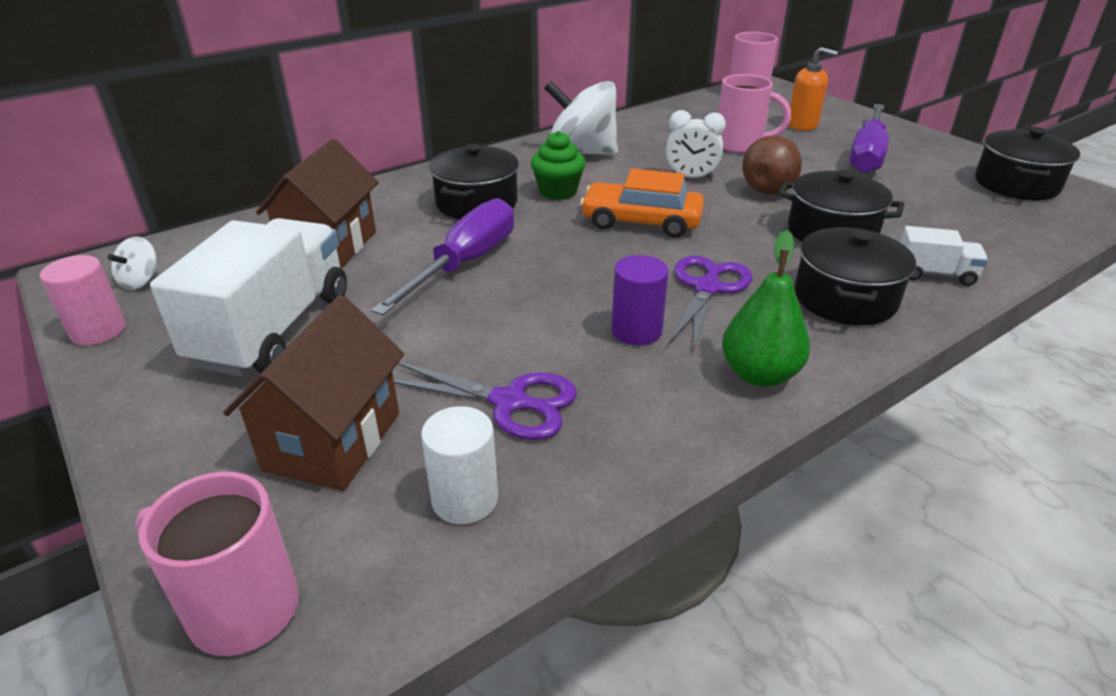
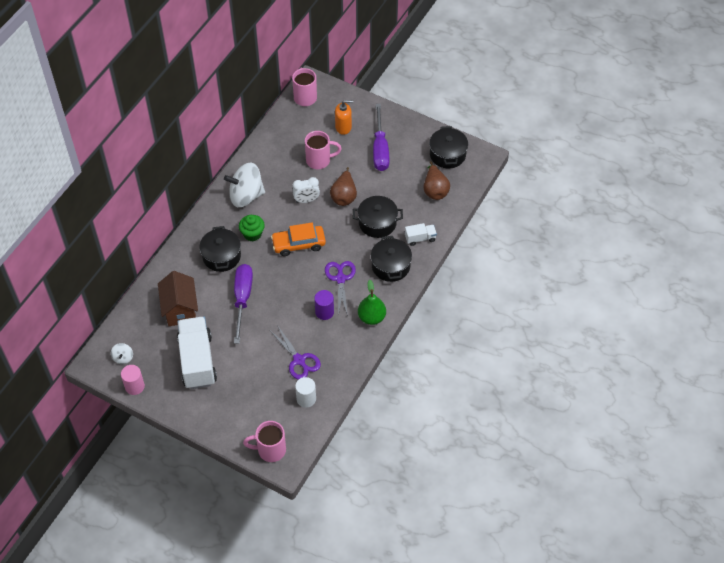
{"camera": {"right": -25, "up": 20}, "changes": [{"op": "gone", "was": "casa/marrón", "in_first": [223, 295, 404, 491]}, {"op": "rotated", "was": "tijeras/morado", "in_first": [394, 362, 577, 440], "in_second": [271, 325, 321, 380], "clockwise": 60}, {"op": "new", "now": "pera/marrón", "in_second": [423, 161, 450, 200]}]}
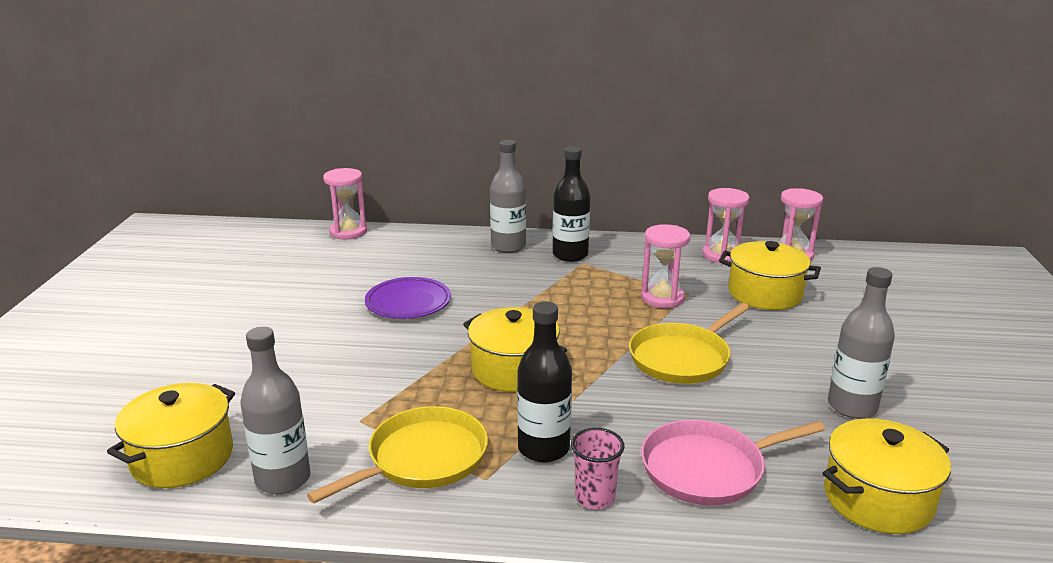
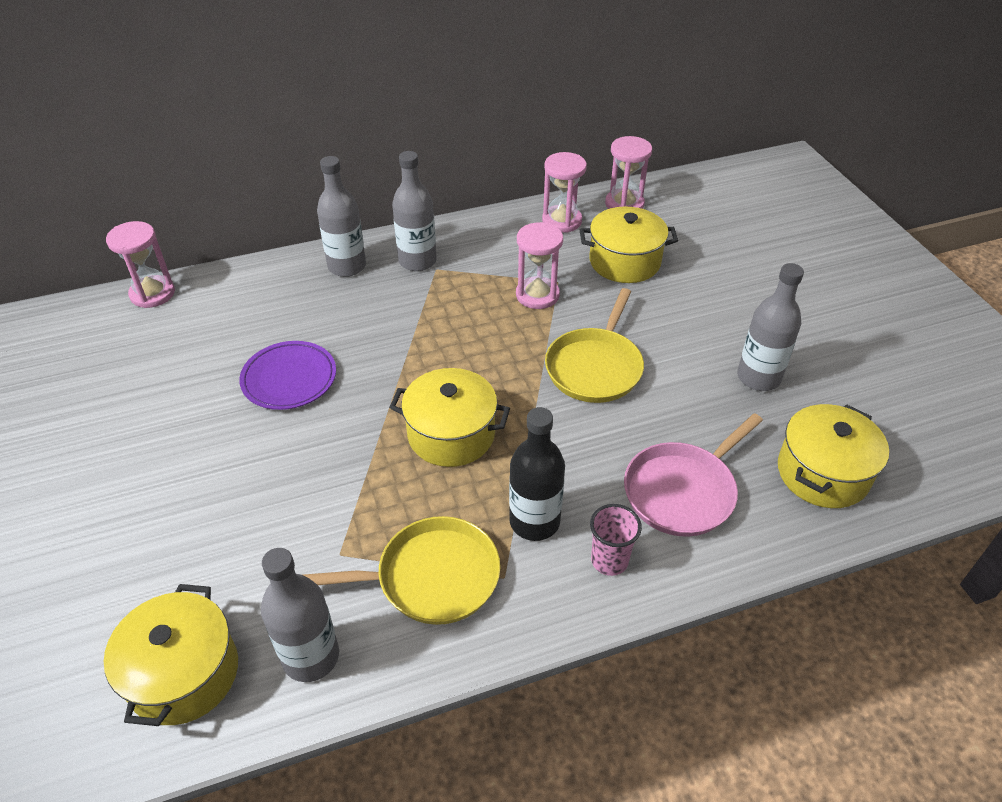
{"camera": {"right": -25, "up": 20}, "changes": [{"op": "repainted", "was": "botella/negro", "now": "botella/gris", "in_first": [553, 146, 590, 262], "in_second": [392, 151, 437, 271]}, {"op": "rotated", "was": "sartén/amarillo", "in_first": [307, 406, 488, 503], "in_second": [303, 516, 500, 625], "clockwise": 60}]}
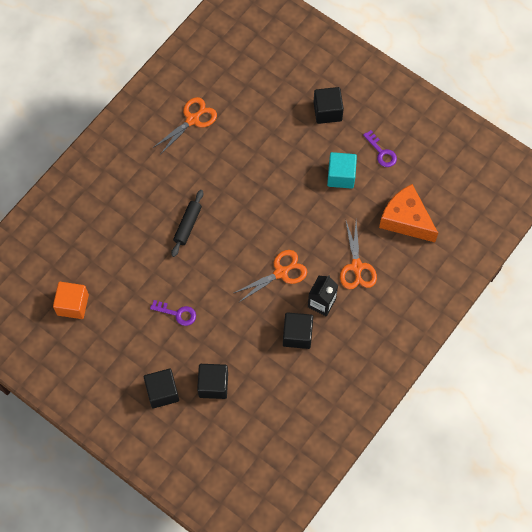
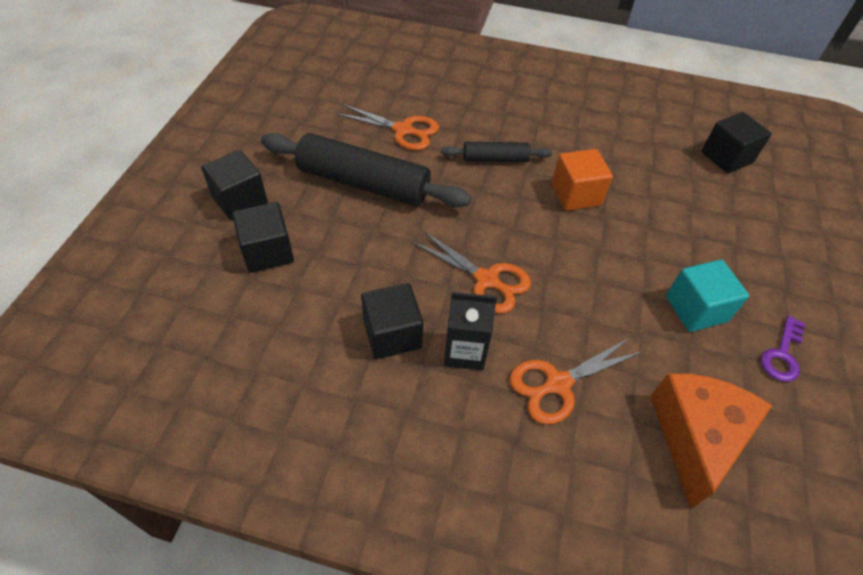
{"camera": {"right": 65, "up": -15}, "changes": [{"op": "shifted", "was": "cubo/negro", "in_first": [313, 87, 344, 124], "in_second": [701, 112, 772, 174]}, {"op": "shifted", "was": "tijeras/naranja", "in_first": [153, 97, 217, 155], "in_second": [336, 104, 439, 150]}, {"op": "shifted", "was": "cubo/naranja", "in_first": [53, 282, 89, 319], "in_second": [552, 149, 613, 211]}, {"op": "swapped", "was": "llave/morado", "now": "rodillo/negro", "in_first": [150, 300, 196, 326], "in_second": [261, 133, 471, 208]}]}
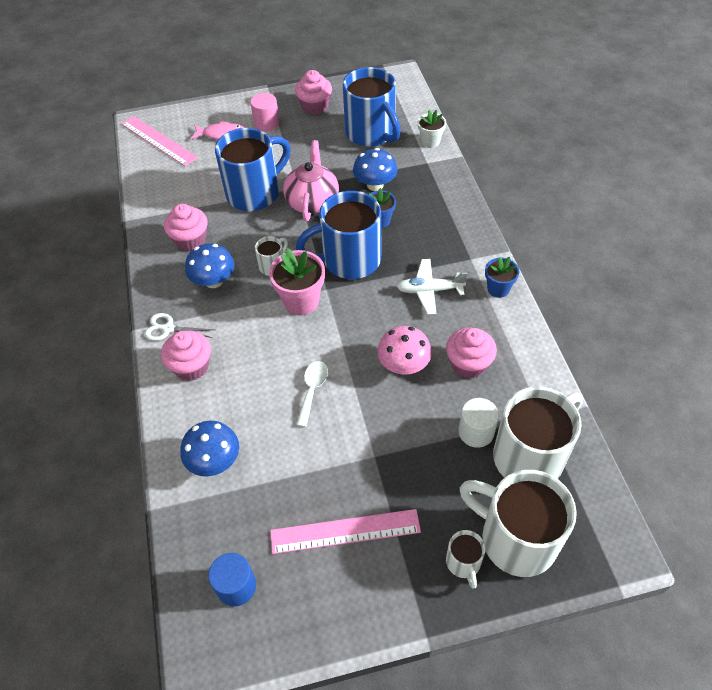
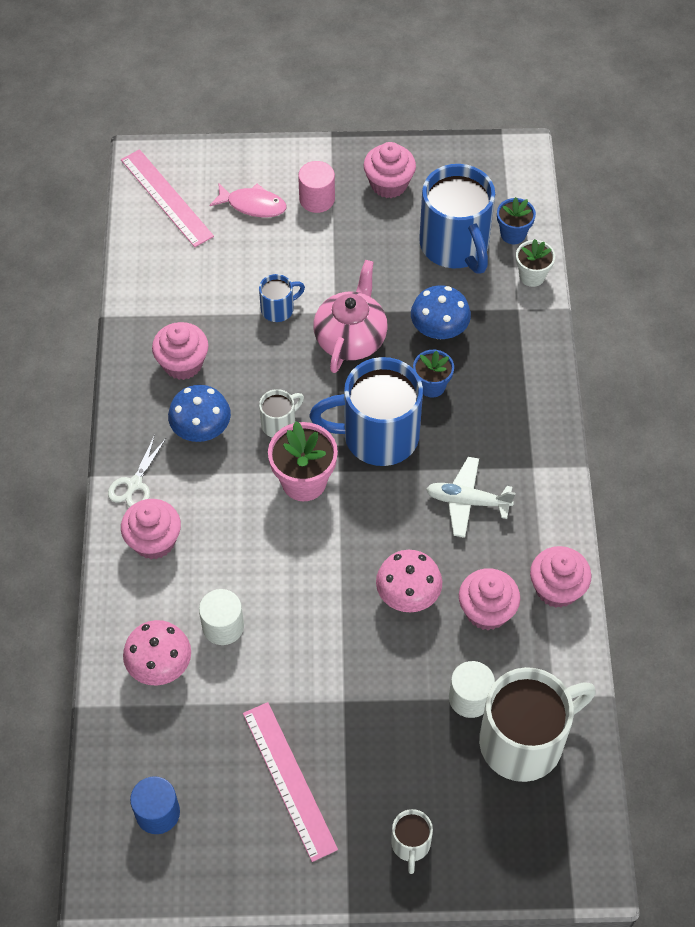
{"camera": {"right": 10, "up": 5}, "changes": [{"op": "scaled", "was": "taza/azul", "in_first": [215, 128, 291, 211], "in_second": [259, 274, 305, 322], "ratio": 0.46}, {"op": "shifted", "was": "maceta/azul", "in_first": [485, 257, 520, 298], "in_second": [497, 197, 536, 244]}, {"op": "rotated", "was": "tijeras/blanco", "in_first": [145, 313, 214, 341], "in_second": [108, 435, 166, 507], "clockwise": -90}, {"op": "gone", "was": "cuchara/blanco", "in_first": [296, 361, 328, 427]}, {"op": "repainted", "was": "seta/azul", "now": "seta/rosa", "in_first": [180, 421, 239, 477], "in_second": [123, 620, 191, 686]}, {"op": "gone", "was": "taza/blanco", "in_first": [459, 470, 577, 577]}, {"op": "rotated", "was": "regla/rosa", "in_first": [270, 509, 421, 554], "in_second": [243, 702, 338, 862], "clockwise": 60}, {"op": "new", "now": "magdalena/rosa", "in_second": [530, 546, 592, 608]}, {"op": "new", "now": "cilindro/blanco", "in_second": [199, 589, 244, 645]}]}
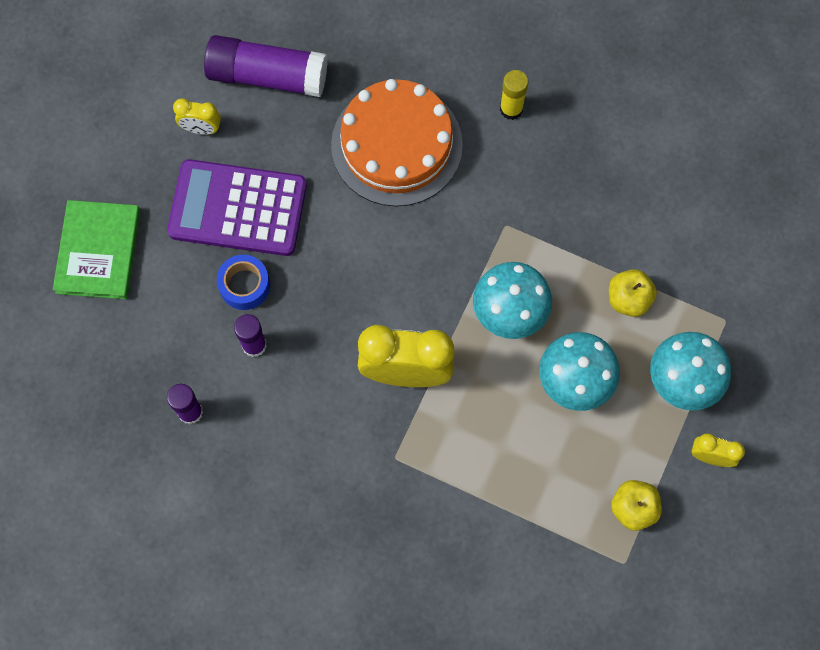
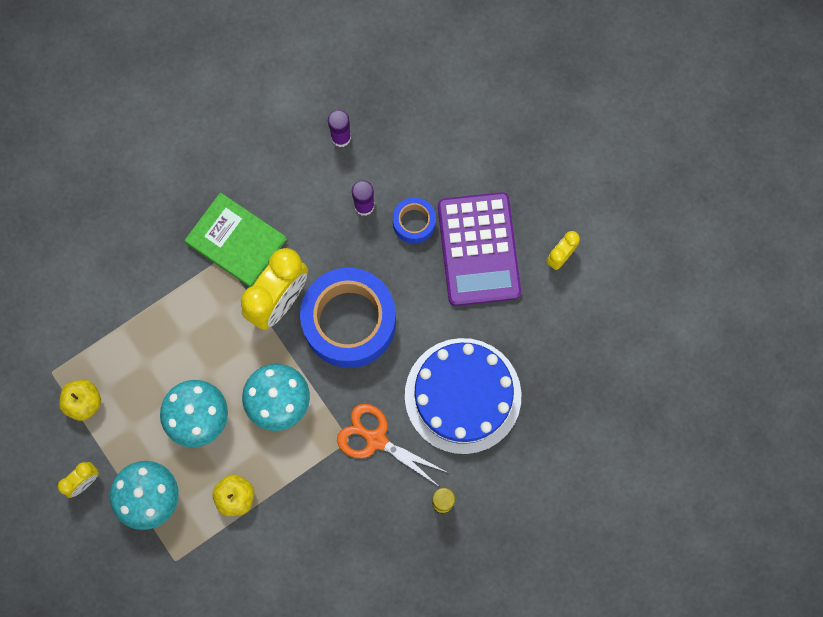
{"camera": {"right": 120, "up": 5}, "changes": [{"op": "gone", "was": "barra de pegamento/morado", "in_first": [204, 35, 328, 97]}, {"op": "repainted", "was": "tarta/naranja", "now": "tarta/azul", "in_first": [331, 79, 463, 207], "in_second": [405, 338, 521, 454]}, {"op": "rotated", "was": "calculadora/morado", "in_first": [167, 159, 307, 256], "in_second": [438, 192, 521, 306], "clockwise": 135}, {"op": "shifted", "was": "libro/verde", "in_first": [53, 200, 140, 299], "in_second": [185, 192, 287, 287]}, {"op": "new", "now": "cinta adhesiva/azul", "in_second": [300, 268, 396, 368]}, {"op": "new", "now": "tijeras/naranja", "in_second": [337, 404, 448, 486]}]}
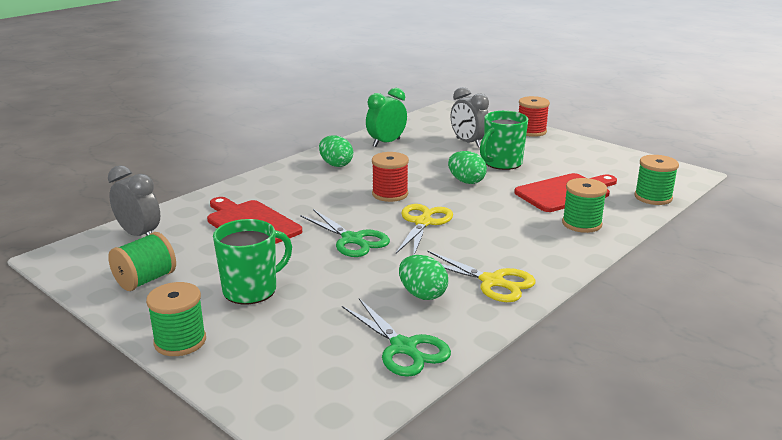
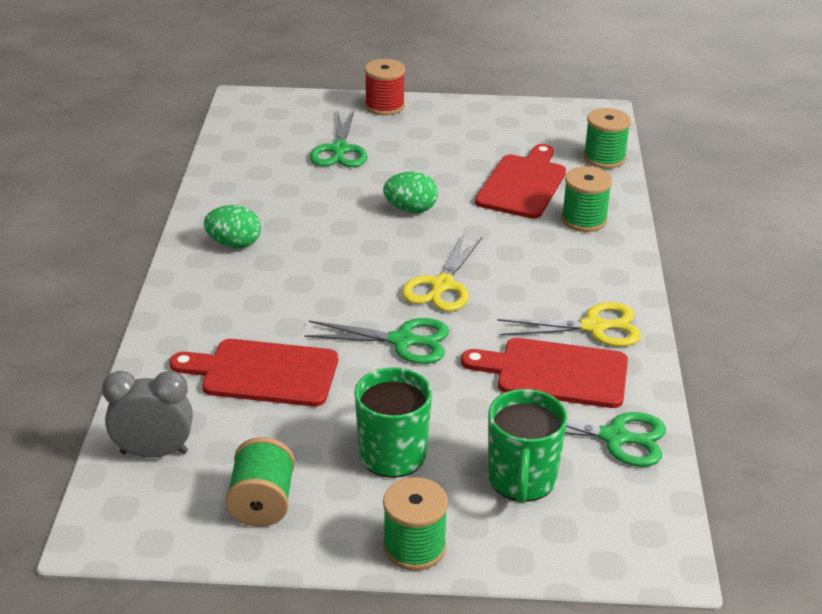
{"camera": {"right": -40, "up": 10}, "changes": [{"op": "swapped", "was": "despertador/gris", "now": "tijeras/verde", "in_first": [451, 87, 489, 148], "in_second": [310, 109, 367, 167]}, {"op": "gone", "was": "despertador/verde", "in_first": [366, 88, 407, 147]}, {"op": "shifted", "was": "taza/verde", "in_first": [480, 111, 528, 170], "in_second": [488, 389, 568, 503]}, {"op": "gone", "was": "carrete/rojo", "in_first": [372, 152, 409, 202]}, {"op": "rotated", "was": "tijeras/amarillo", "in_first": [396, 204, 453, 255], "in_second": [402, 236, 482, 311], "clockwise": -135}, {"op": "swapped", "was": "huevo/verde", "now": "tabla de cortar/rojo", "in_first": [399, 255, 448, 300], "in_second": [461, 338, 628, 408]}]}
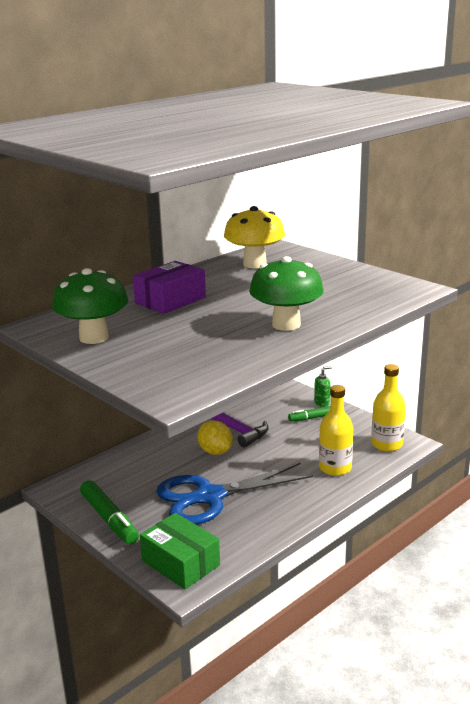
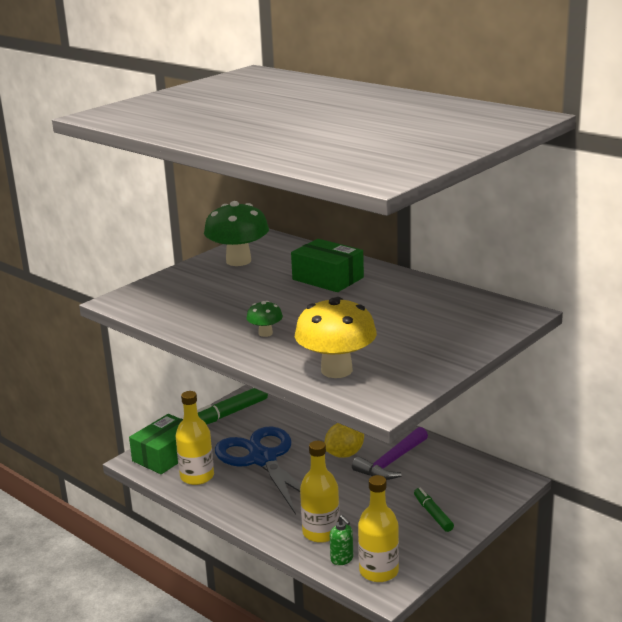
{"camera": {"right": 85, "up": 0}, "changes": [{"op": "shifted", "was": "seta/amarillo", "in_first": [224, 206, 285, 268], "in_second": [295, 297, 377, 378]}, {"op": "scaled", "was": "seta/verde", "in_first": [249, 256, 324, 331], "in_second": [246, 301, 283, 337], "ratio": 0.48}, {"op": "repainted", "was": "caja/morado", "now": "caja/verde", "in_first": [133, 261, 206, 314], "in_second": [291, 239, 364, 292]}, {"op": "shifted", "was": "dispensador de jabón/verde", "in_first": [314, 366, 332, 407], "in_second": [330, 515, 353, 565]}, {"op": "new", "now": "botella/amarillo", "in_second": [176, 391, 214, 485]}]}
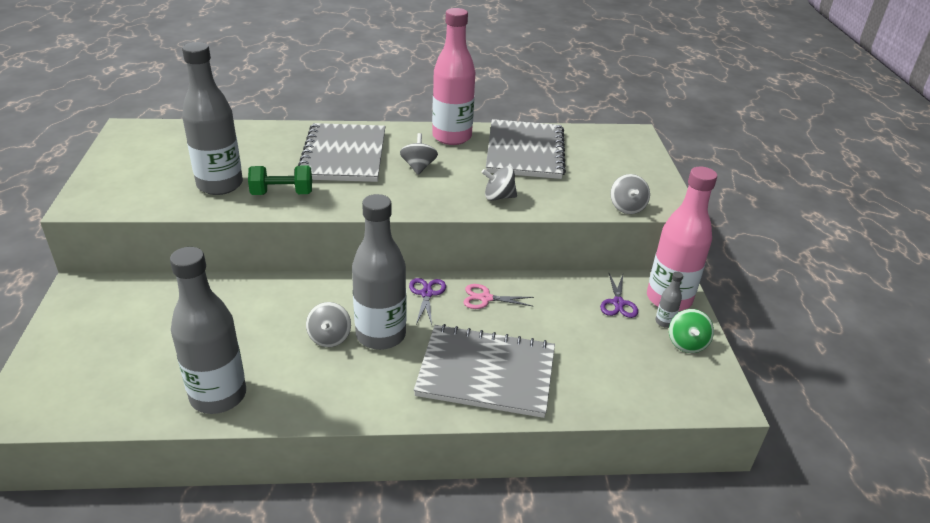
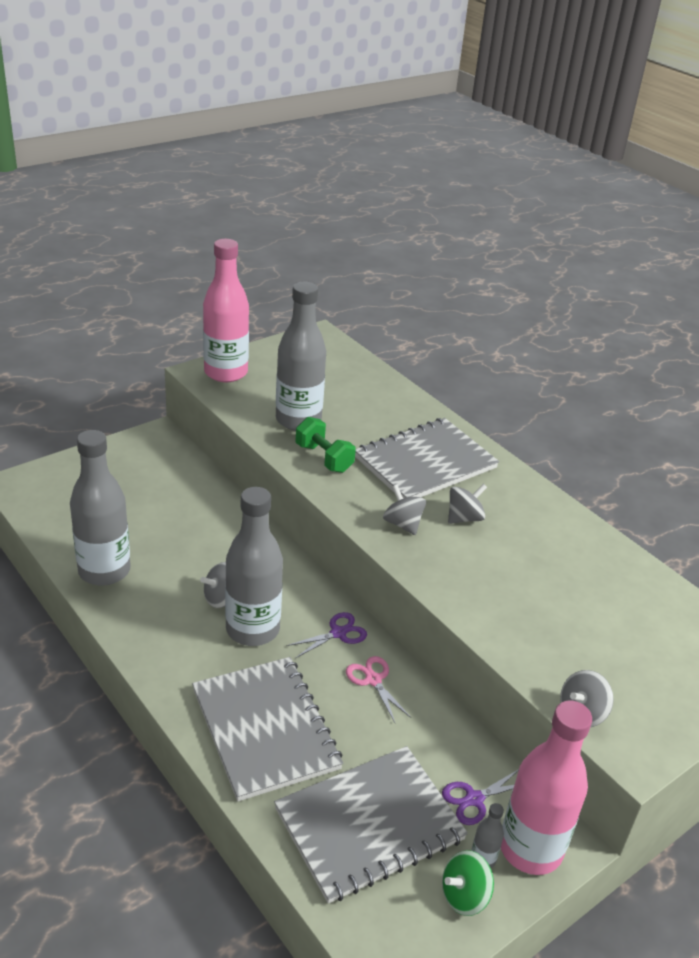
{"camera": {"right": 55, "up": 0}, "changes": [{"op": "shifted", "was": "botella/rosa", "in_first": [432, 8, 475, 145], "in_second": [203, 239, 249, 382]}, {"op": "shifted", "was": "cuaderno/gris", "in_first": [486, 119, 566, 179], "in_second": [274, 746, 468, 904]}, {"op": "shifted", "was": "peonza/gris", "in_first": [481, 166, 517, 201], "in_second": [383, 485, 426, 535]}]}
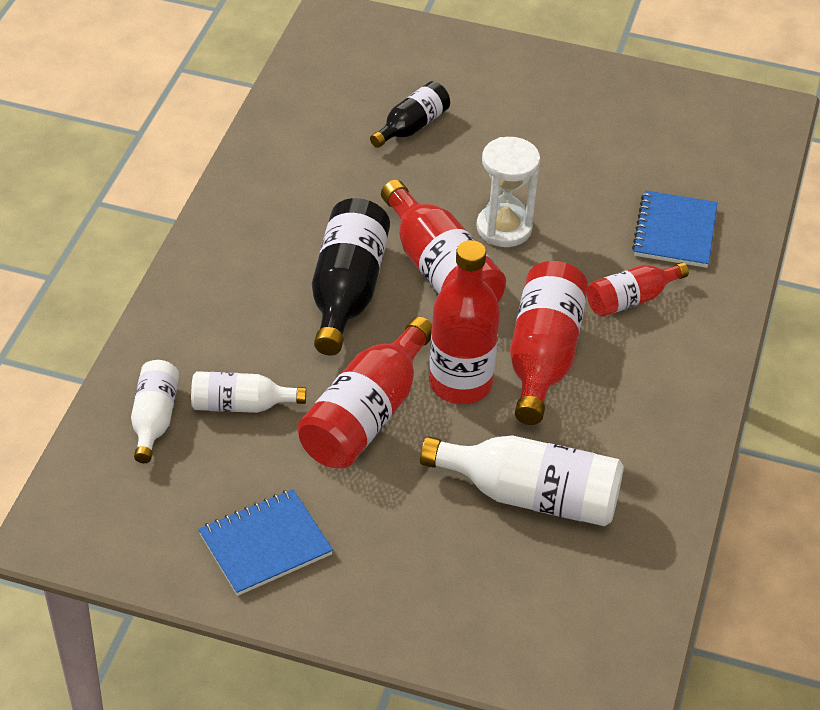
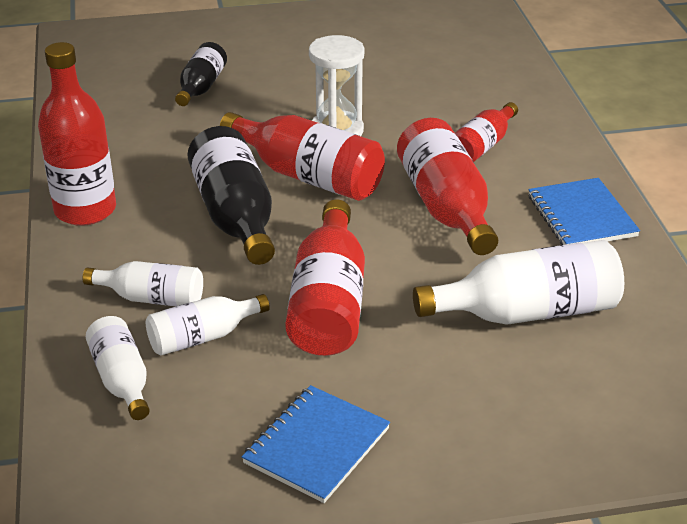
{"camera": {"right": -25, "up": -10}, "changes": [{"op": "shifted", "was": "cuaderno/azul", "in_first": [632, 190, 717, 268], "in_second": [528, 178, 640, 245]}, {"op": "shifted", "was": "botella/rojo", "in_first": [429, 240, 500, 404], "in_second": [38, 42, 116, 226]}, {"op": "new", "now": "botella/blanco", "in_second": [83, 261, 203, 306]}]}
